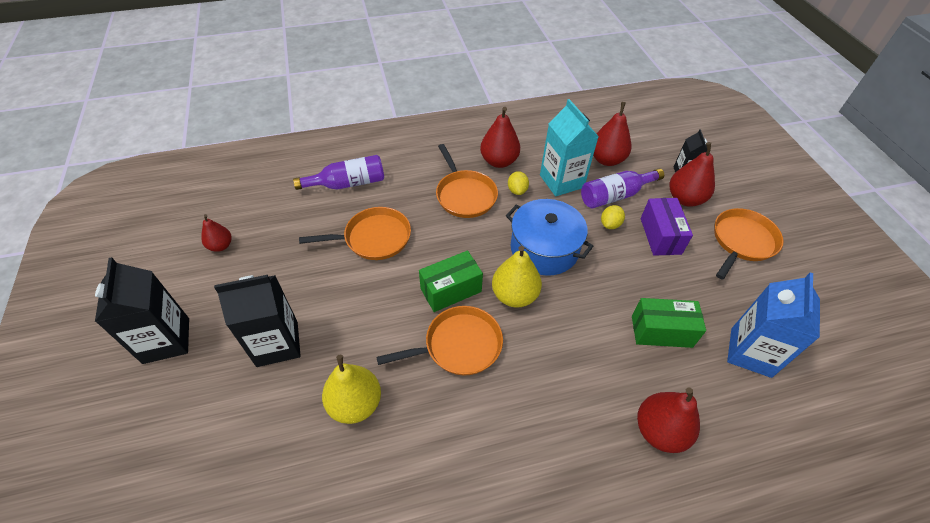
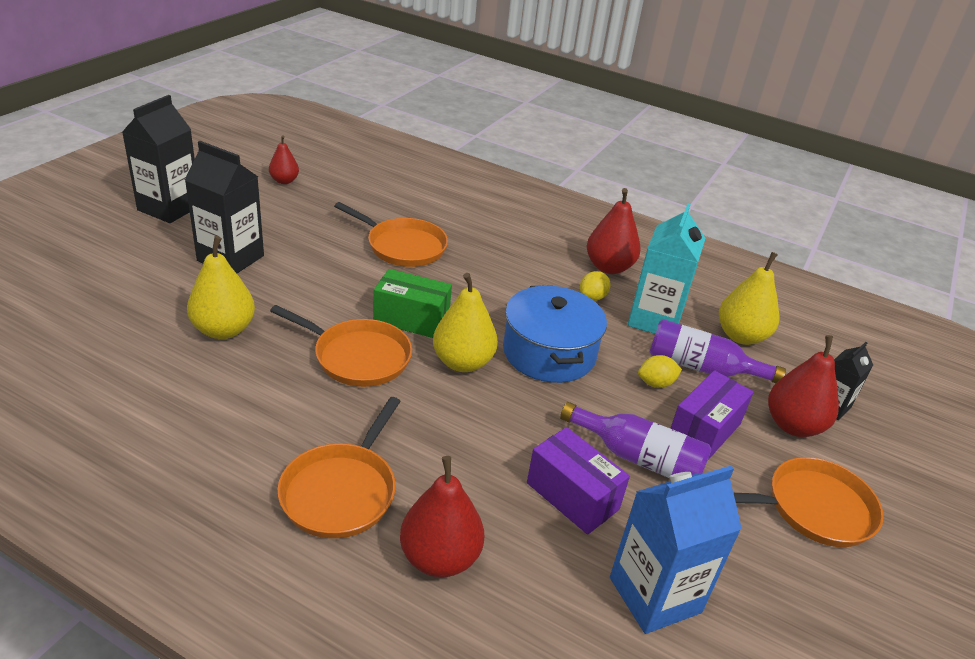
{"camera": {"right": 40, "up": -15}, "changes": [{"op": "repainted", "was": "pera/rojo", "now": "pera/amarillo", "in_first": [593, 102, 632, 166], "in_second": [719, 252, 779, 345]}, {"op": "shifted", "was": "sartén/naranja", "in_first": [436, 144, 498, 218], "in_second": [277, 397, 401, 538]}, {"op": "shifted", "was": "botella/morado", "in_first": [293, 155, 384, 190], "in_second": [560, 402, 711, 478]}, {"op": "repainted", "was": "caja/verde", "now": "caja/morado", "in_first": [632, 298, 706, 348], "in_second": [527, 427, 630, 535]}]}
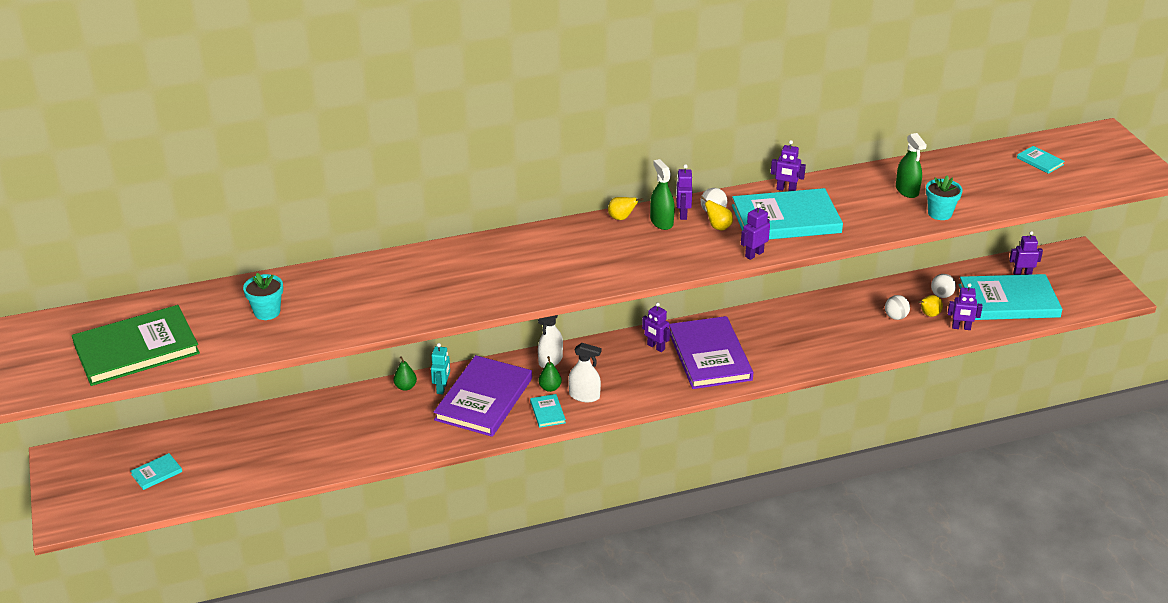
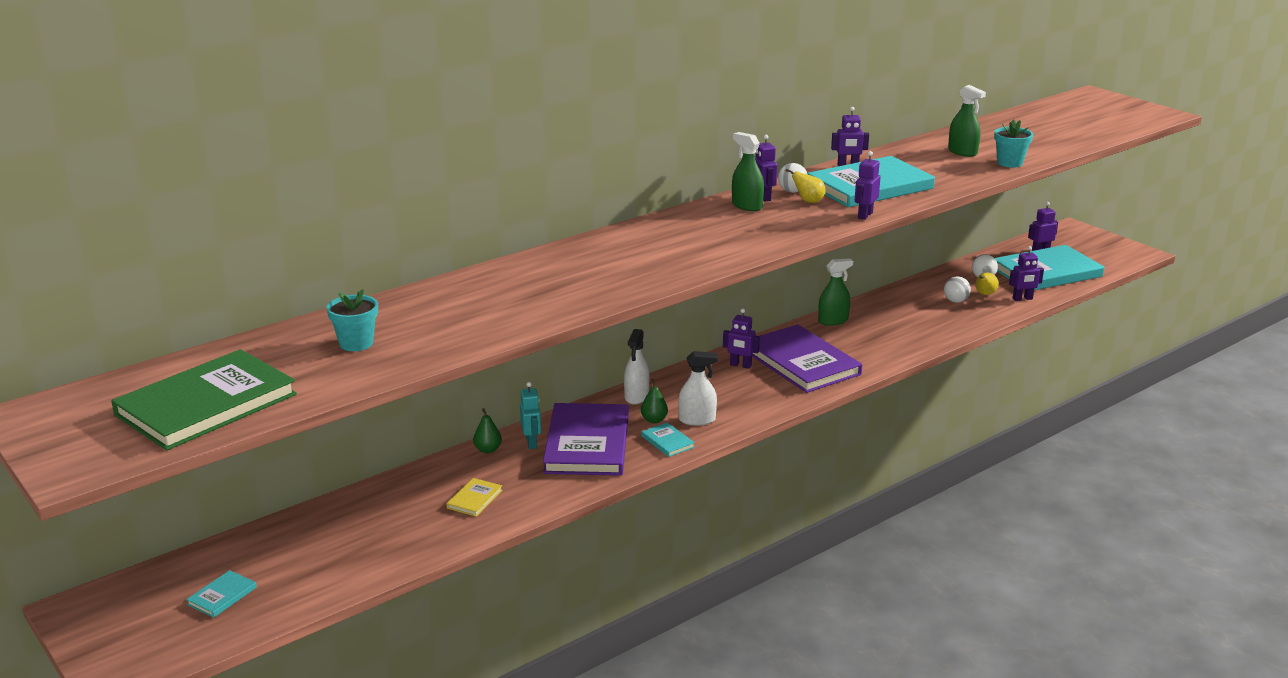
{"camera": {"right": -20, "up": -10}, "changes": [{"op": "gone", "was": "libro/turquesa", "in_first": [1017, 146, 1065, 174]}, {"op": "gone", "was": "pera/amarillo", "in_first": [608, 197, 643, 220]}, {"op": "new", "now": "pulverizador/verde", "in_second": [818, 258, 853, 326]}, {"op": "new", "now": "libro/amarillo", "in_second": [446, 478, 502, 517]}]}
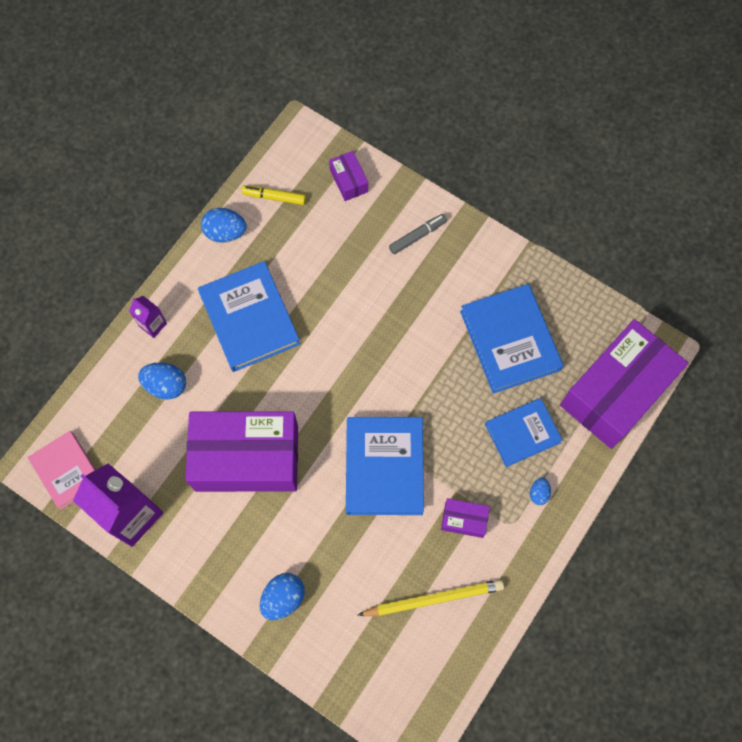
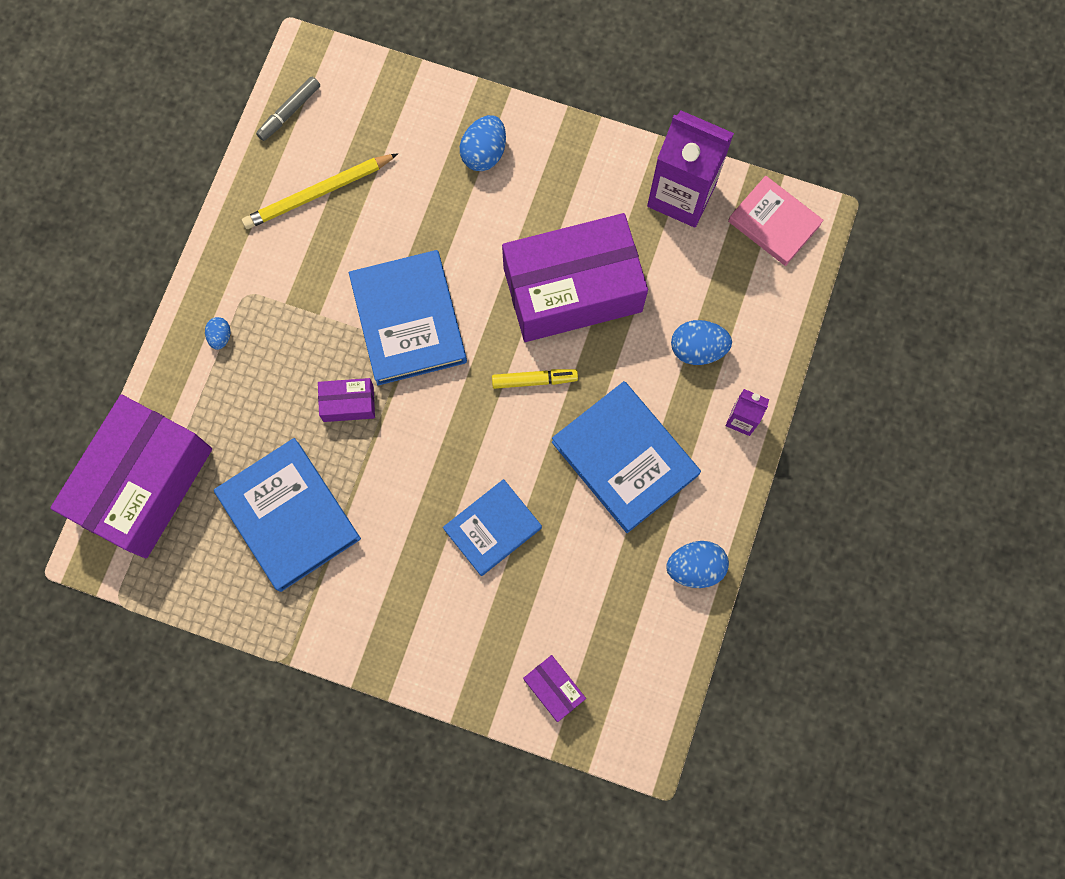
{"camera": {"right": 165, "up": 5}, "changes": [{"op": "shifted", "was": "rotulador/amarillo", "in_first": [241, 185, 306, 205], "in_second": [492, 369, 578, 389]}, {"op": "shifted", "was": "rotulador/gris", "in_first": [389, 214, 447, 254], "in_second": [256, 77, 320, 141]}, {"op": "shifted", "was": "libro/azul", "in_first": [485, 398, 563, 467], "in_second": [443, 479, 542, 576]}, {"op": "shifted", "was": "caja/morado", "in_first": [441, 498, 490, 538], "in_second": [318, 378, 375, 422]}]}
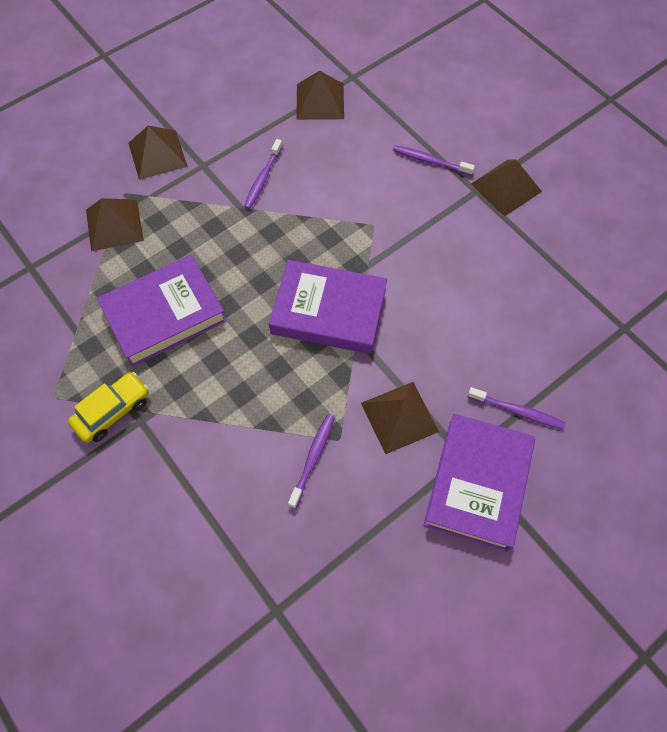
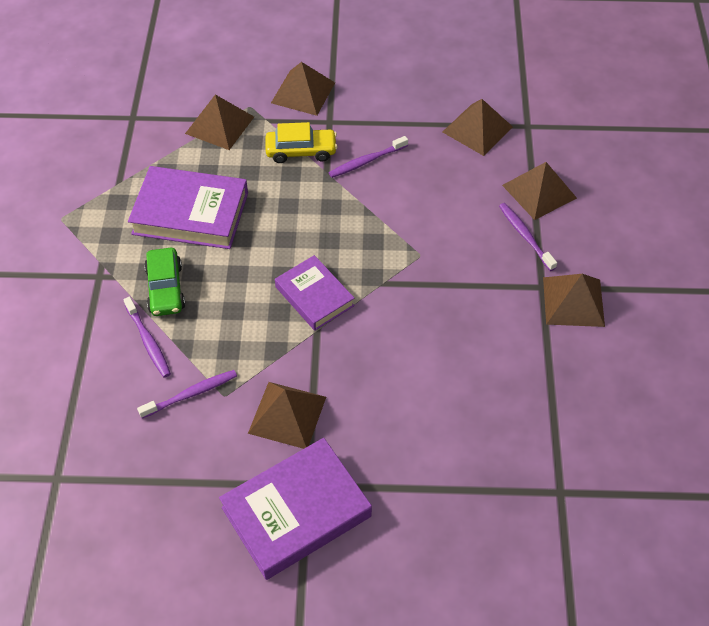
{"camera": {"right": 40, "up": -10}, "changes": [{"op": "scaled", "was": "libro/morado", "in_first": [269, 260, 387, 354], "in_second": [275, 255, 355, 331], "ratio": 0.63}, {"op": "shifted", "was": "coche/amarillo", "in_first": [68, 372, 149, 443], "in_second": [265, 122, 338, 163]}, {"op": "shifted", "was": "cepillo de dientes/morado", "in_first": [468, 387, 566, 429], "in_second": [123, 297, 171, 377]}, {"op": "new", "now": "pirámide/marrón", "in_second": [502, 162, 577, 220]}, {"op": "new", "now": "coche/verde", "in_second": [144, 248, 185, 316]}]}
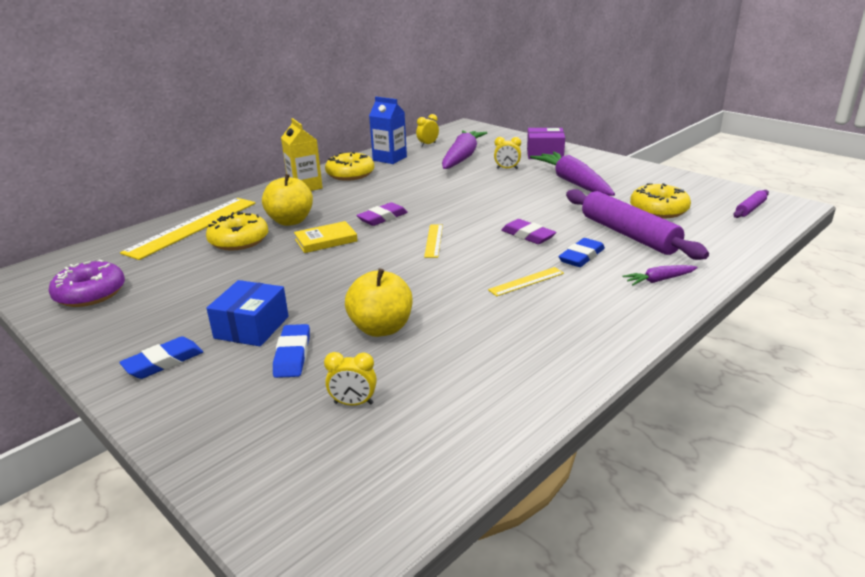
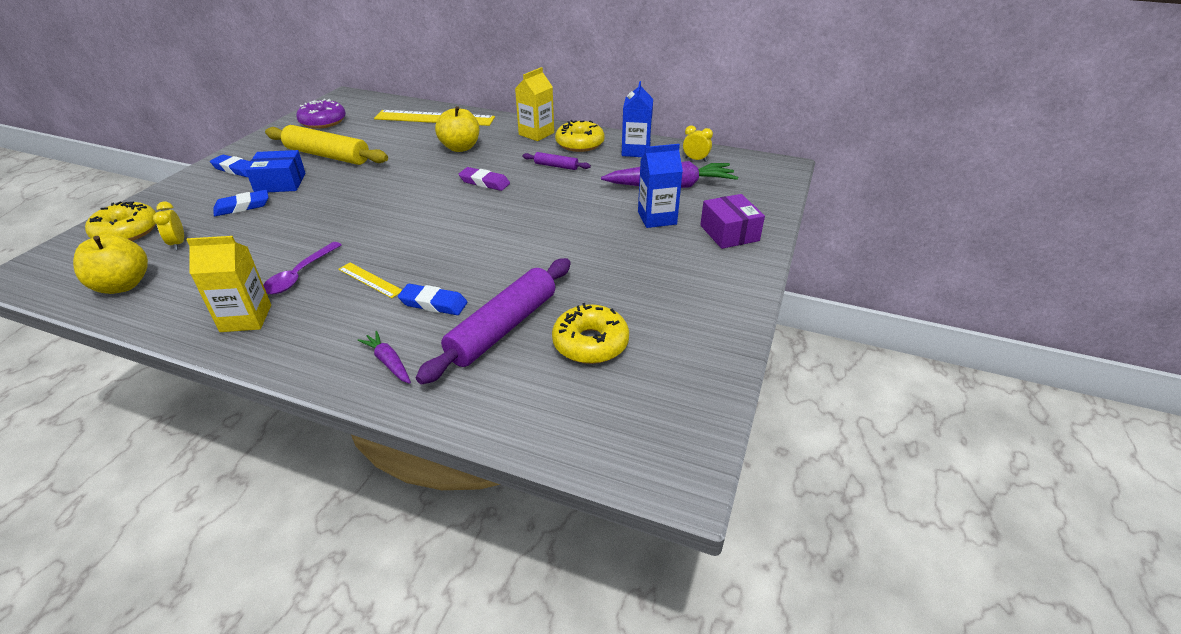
{"camera": {"right": 65, "up": 10}, "changes": [{"op": "swapped", "was": "despertador/amarillo", "now": "cartón de leche/azul", "in_first": [494, 137, 521, 169], "in_second": [638, 144, 683, 228]}, {"op": "gone", "was": "zanahoria/morado", "in_first": [530, 152, 615, 196]}, {"op": "shifted", "was": "rodillo/morado", "in_first": [733, 190, 769, 218], "in_second": [522, 152, 591, 170]}, {"op": "shifted", "was": "rosquilla/amarillo", "in_first": [206, 211, 268, 251], "in_second": [85, 201, 156, 241]}, {"op": "gone", "was": "goma de borrar/morado", "in_first": [501, 219, 557, 244]}, {"op": "gone", "was": "libro/amarillo", "in_first": [294, 221, 358, 253]}, {"op": "gone", "was": "regla/amarillo", "in_first": [424, 225, 443, 258]}, {"op": "shifted", "was": "manzana/amarillo", "in_first": [345, 268, 412, 337], "in_second": [73, 234, 148, 294]}, {"op": "new", "now": "rodillo/amarillo", "in_second": [265, 125, 388, 165]}, {"op": "new", "now": "cartón de leche/amarillo", "in_second": [186, 236, 271, 332]}, {"op": "new", "now": "cuchara/morado", "in_second": [263, 242, 341, 294]}]}
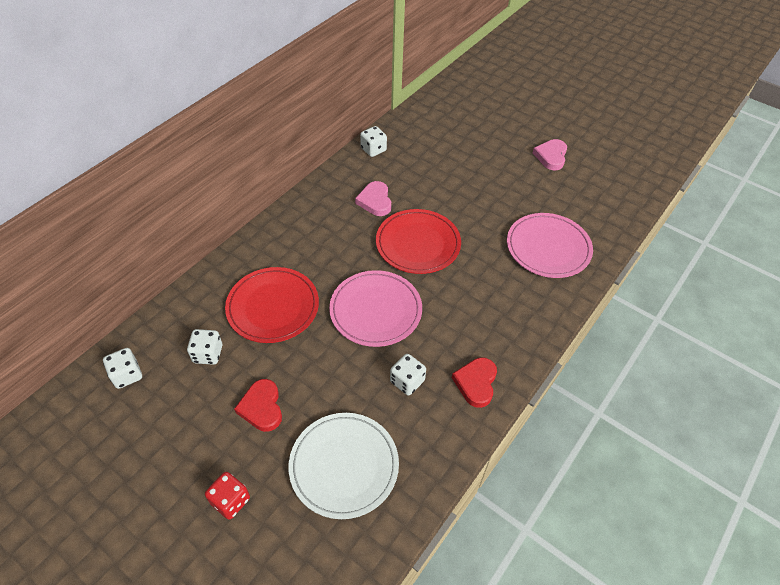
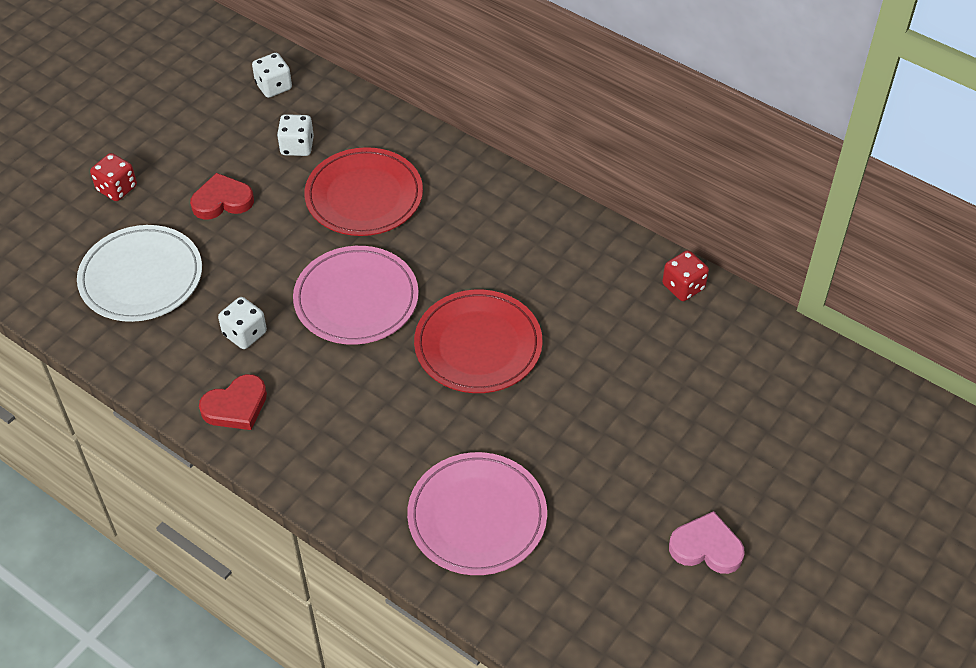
{"camera": {"right": 90, "up": 0}, "changes": [{"op": "repainted", "was": "dado/blanco", "now": "dado/rojo", "in_first": [360, 126, 387, 157], "in_second": [662, 250, 709, 301]}, {"op": "gone", "was": "corazón/rosa", "in_first": [355, 181, 391, 216]}, {"op": "rotated", "was": "corazón/rojo", "in_first": [452, 357, 497, 408], "in_second": [199, 374, 267, 430], "clockwise": 135}]}
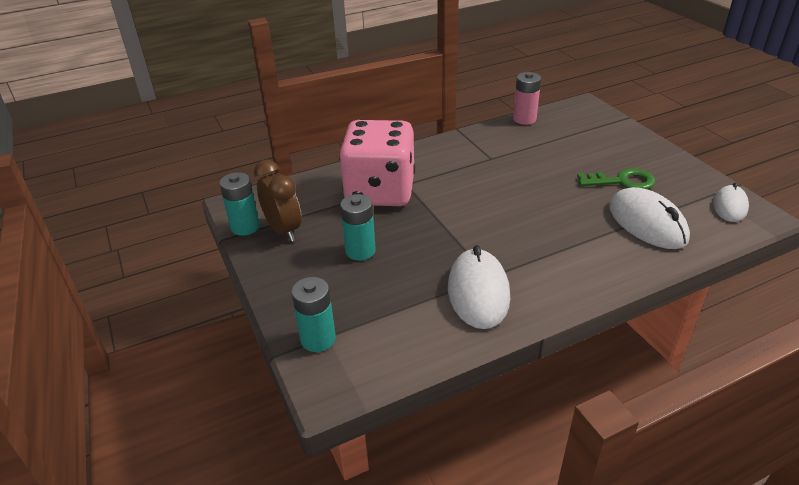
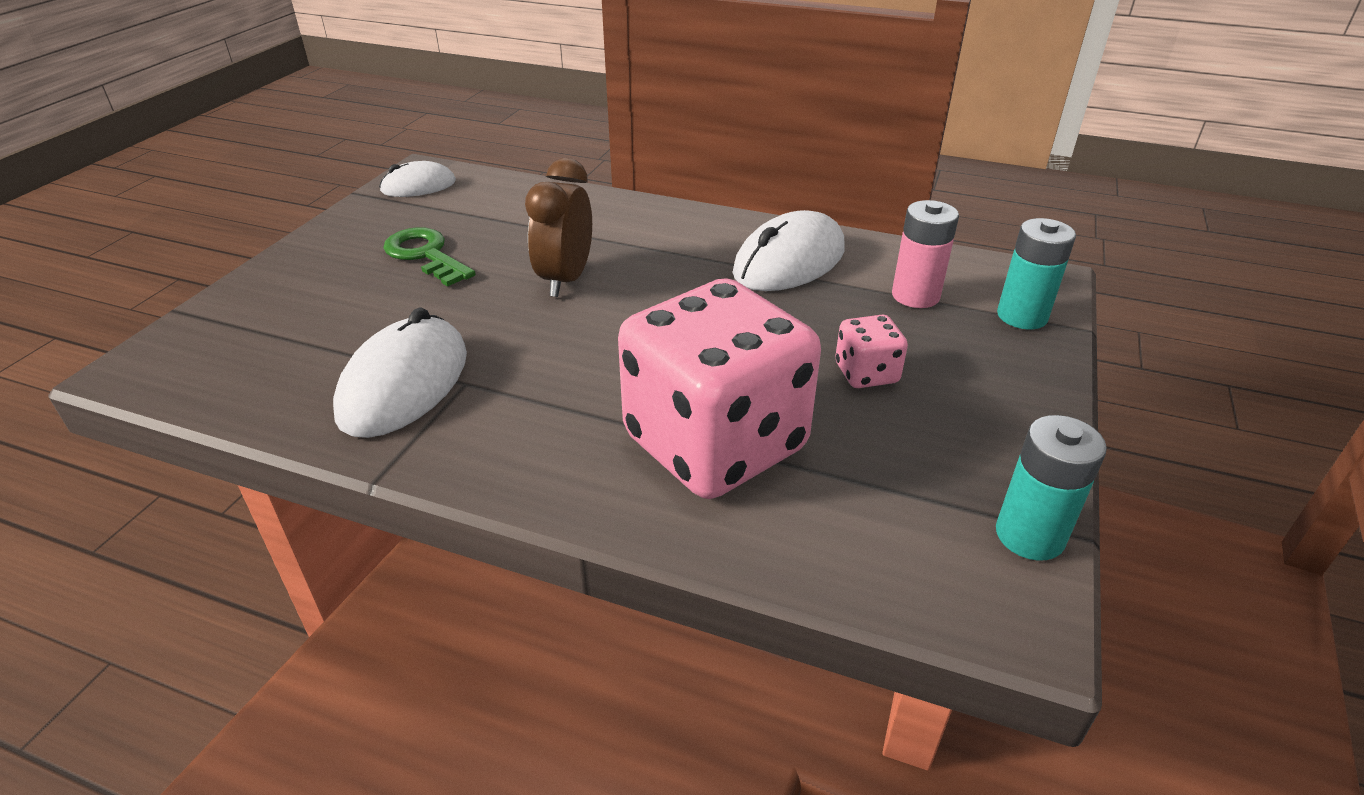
{"camera": {"right": -135, "up": 0}, "changes": [{"op": "shifted", "was": "pila/rosa", "in_first": [513, 72, 541, 125], "in_second": [892, 200, 959, 308]}, {"op": "shifted", "was": "despertador/marrón", "in_first": [254, 160, 301, 242], "in_second": [525, 158, 592, 297]}, {"op": "shifted", "was": "ratón/blanco", "in_first": [609, 187, 690, 249], "in_second": [333, 307, 467, 438]}, {"op": "swapped", "was": "pila/turquesa", "now": "dado/rosa", "in_first": [340, 194, 376, 260], "in_second": [835, 314, 908, 388]}]}
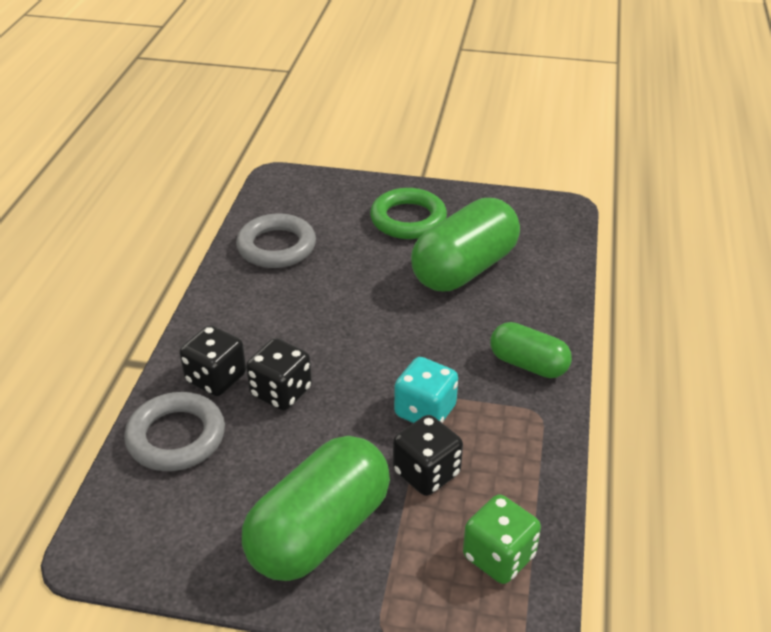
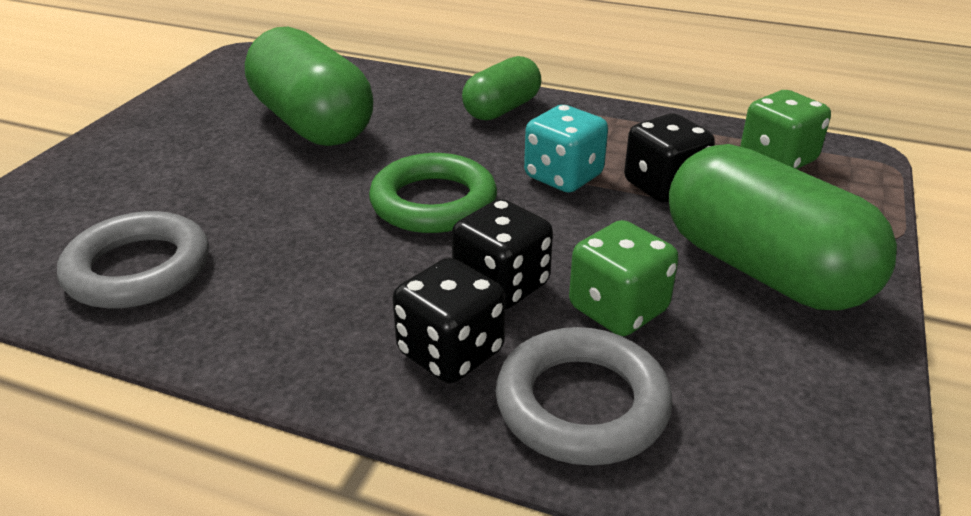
{"camera": {"right": -80, "up": -5}, "changes": [{"op": "shifted", "was": "anillo/verde", "in_first": [370, 188, 447, 239], "in_second": [369, 153, 497, 233]}, {"op": "new", "now": "dado/verde", "in_second": [569, 220, 678, 336]}]}
